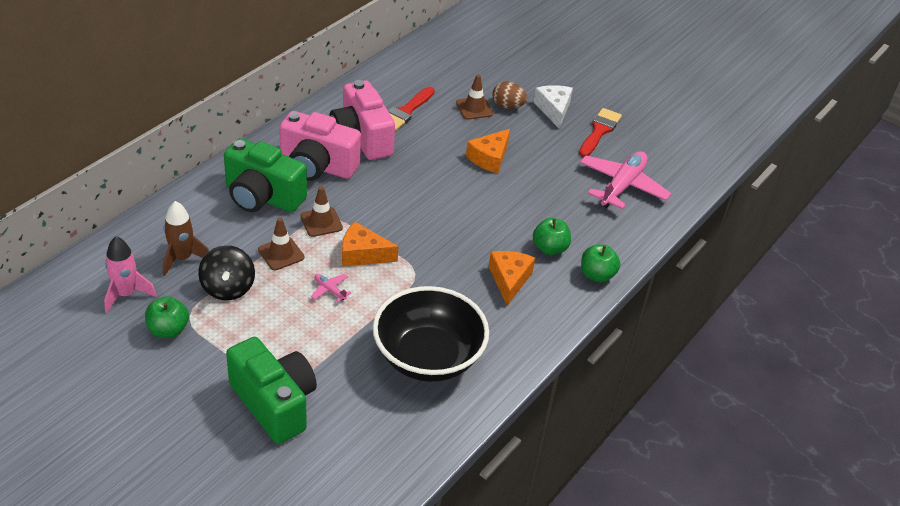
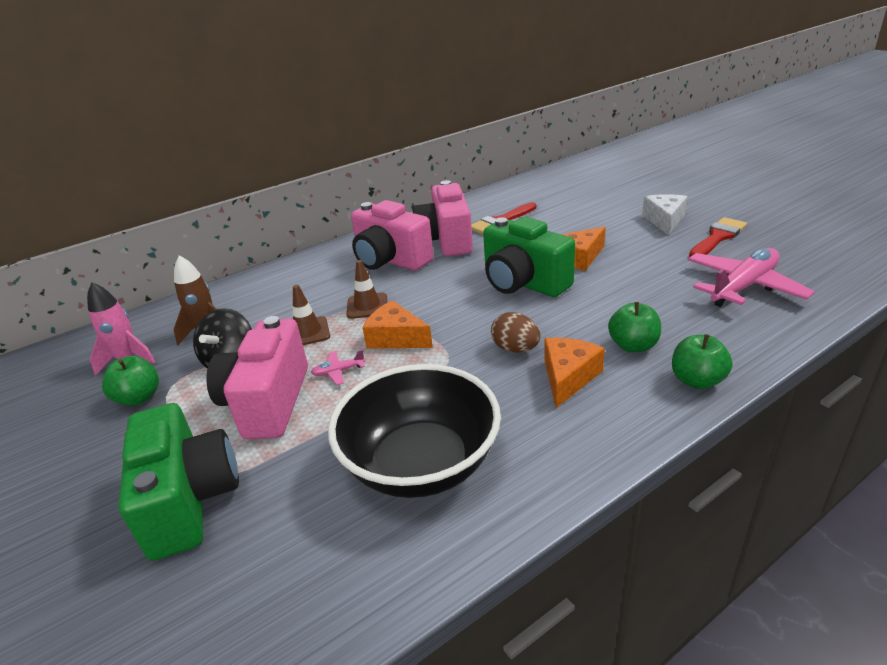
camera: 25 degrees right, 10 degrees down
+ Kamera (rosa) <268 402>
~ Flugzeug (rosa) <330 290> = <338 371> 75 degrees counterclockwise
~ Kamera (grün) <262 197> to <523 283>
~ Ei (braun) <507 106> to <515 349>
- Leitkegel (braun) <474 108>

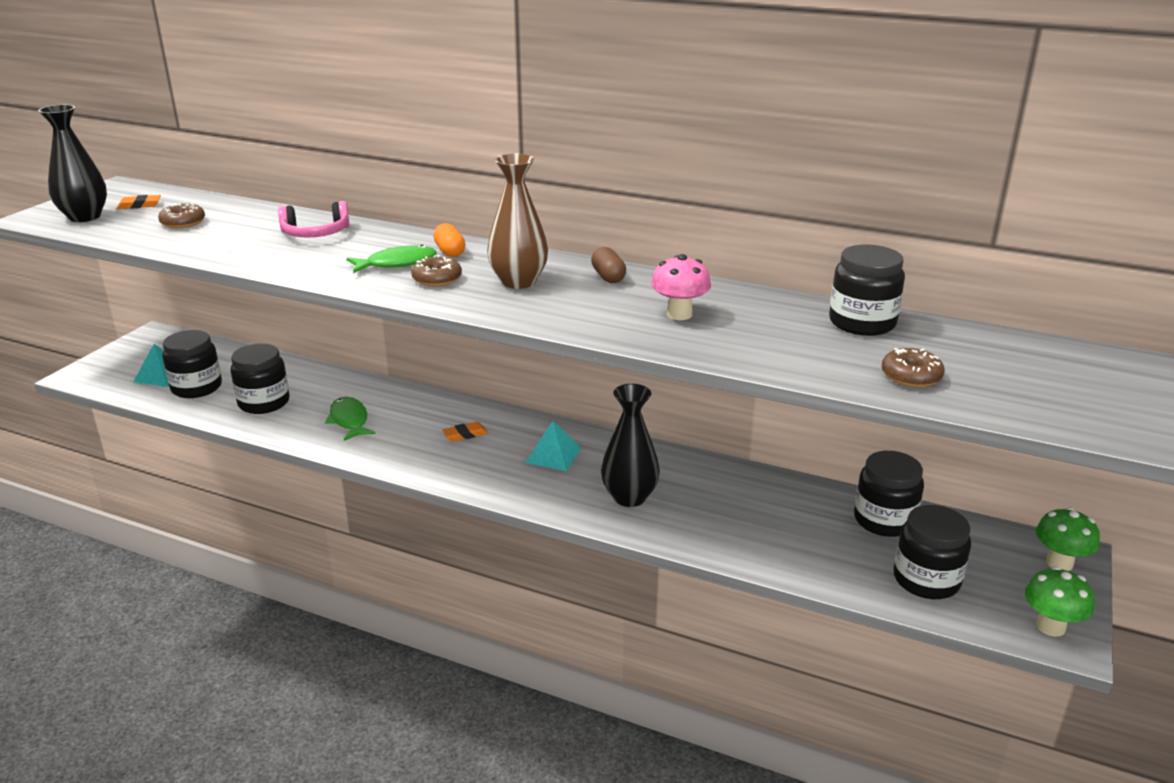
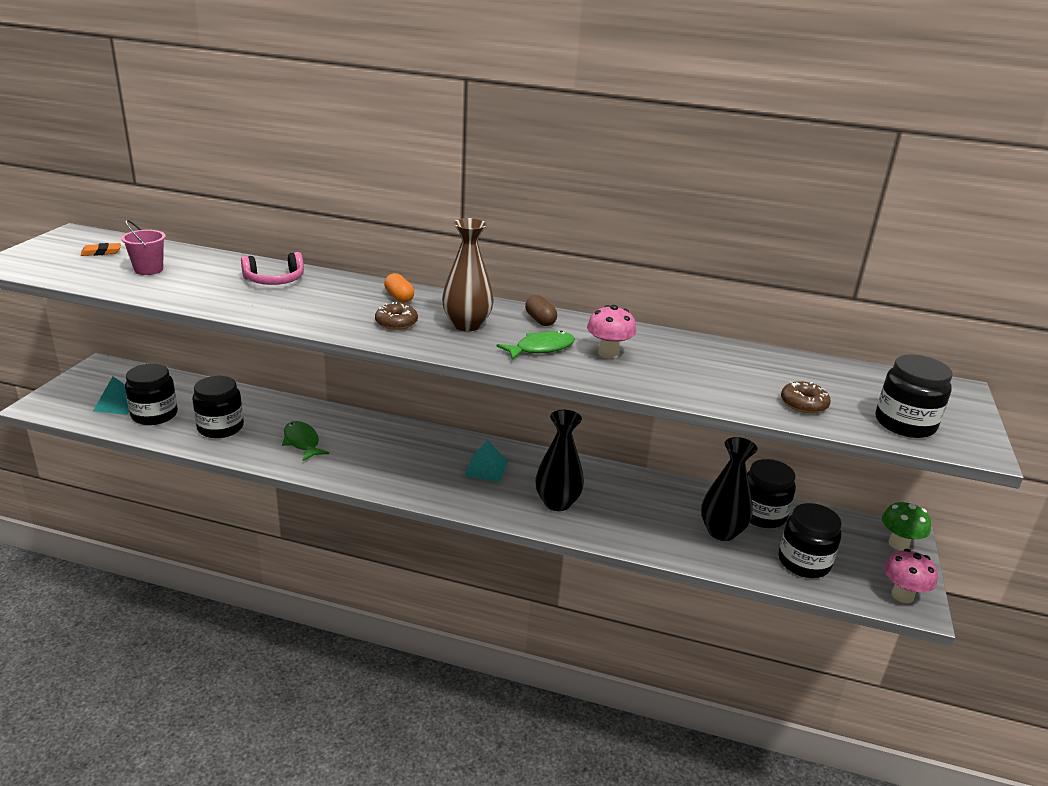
camera: 10 degrees left, 0 degrees up
~ Donut (braun) <183 223> to Eimer (rosa) <148 269>
~ Fisch (grün) <397 263> to <541 348>
~ Vase (schwarz) <85 217> to <721 532>
~ Einmachglas (schwarz) <862 323> to <905 424>
~ Pilz (grün) <1050 626> to Pilz (rosa) <902 595>
- Radiergummi (orange) <465 434>

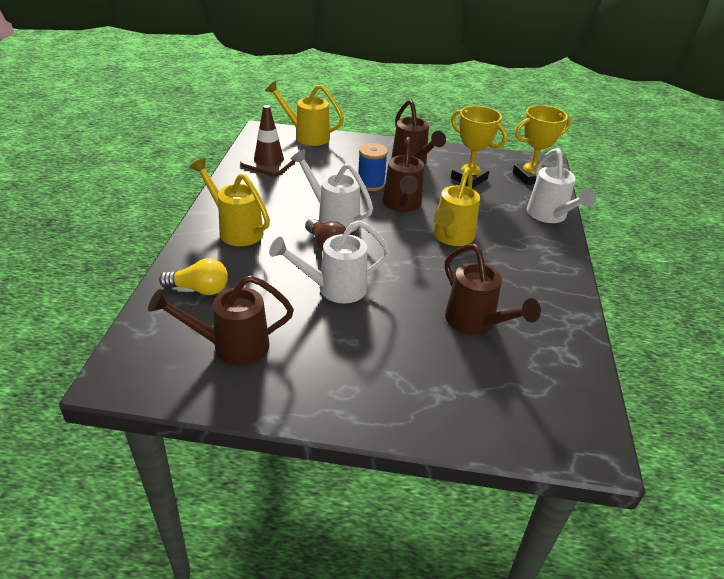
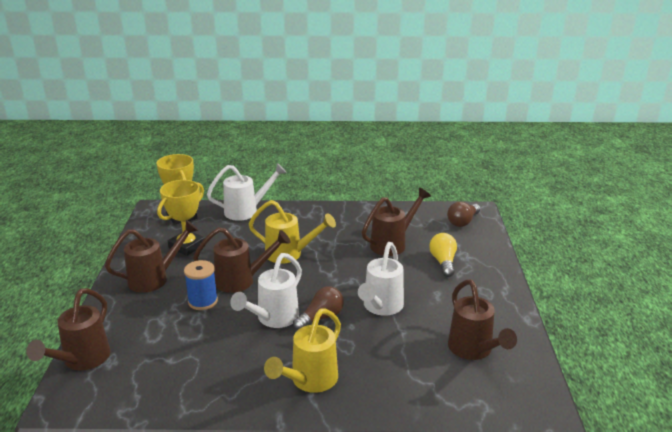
camera: 95 degrees left, 10 degrees down
~ Gießkanne (gelb) <306 136> to Gießkanne (braun) <81 361>
~ Gießkanne (weiß) <333 289> = <380 307> 45 degrees clockwise
~ Glühbirne (gelb) <199 289> to <443 262>
+ Glühbirne (braun) <463 222>
- Leitkegel (braun) <269 162>

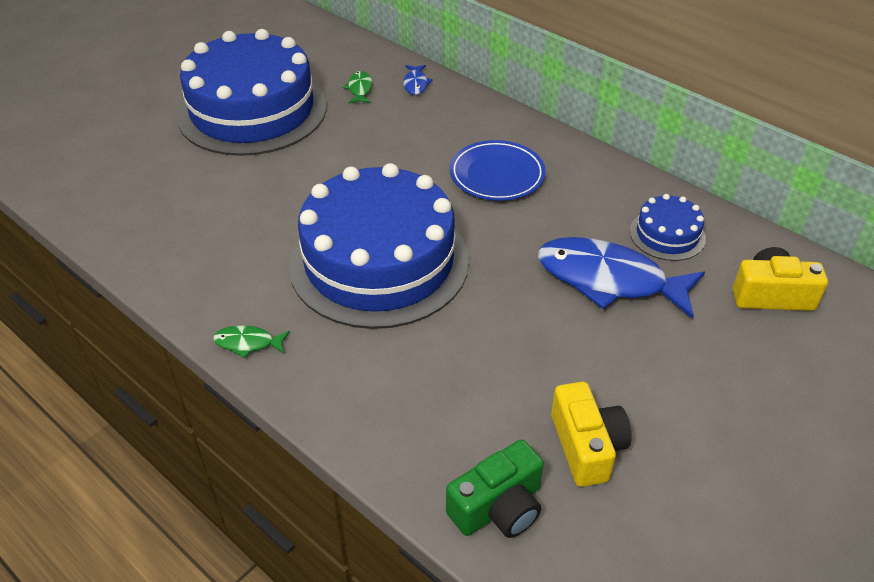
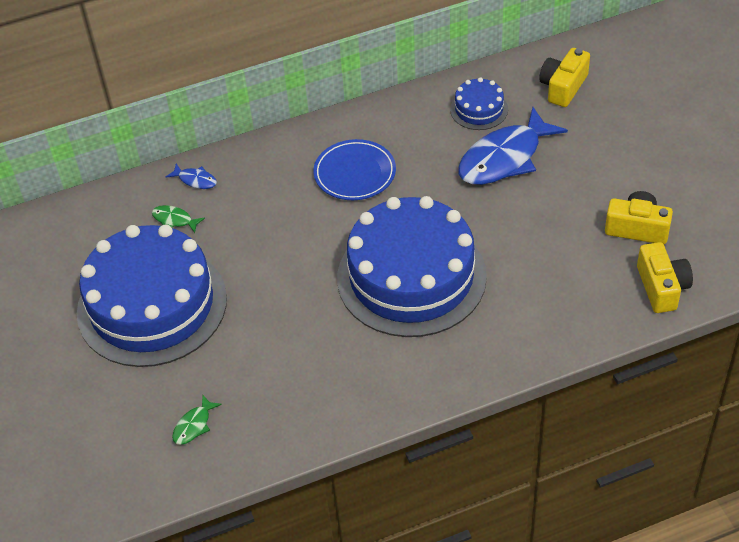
camera: 60 degrees left, 5 degrees up
~ Fisch (grün) <248 343> to <194 425>
~ Kamera (grün) <498 507> to Kamera (gelb) <662 287>

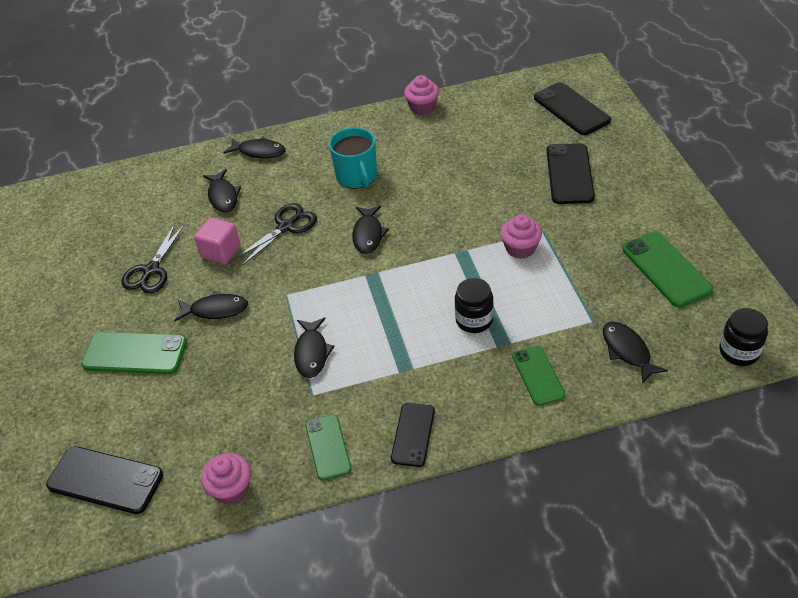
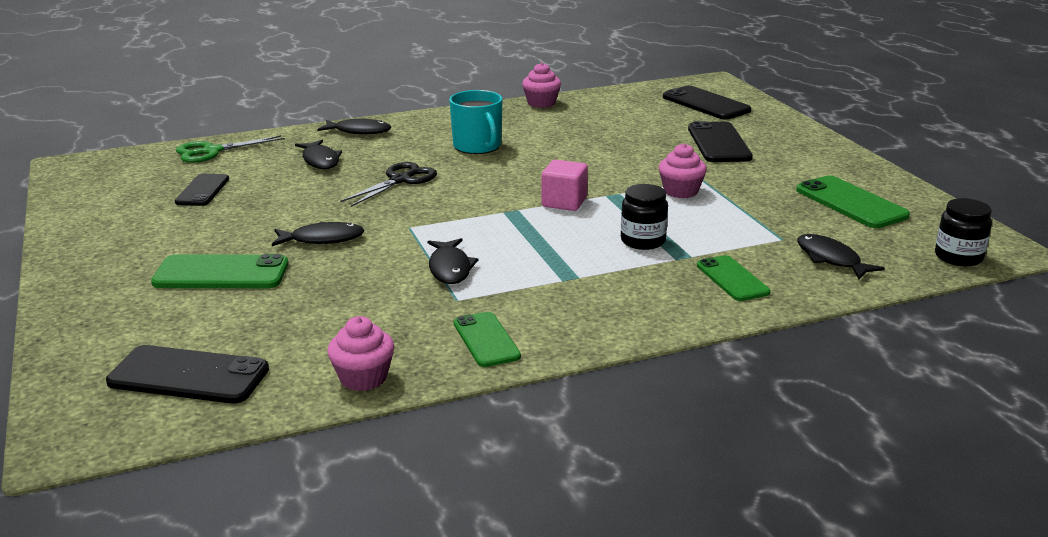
camera: 10 degrees left, 20 degrees down
~ Handy (schwarz) <413 434> to <202 190>
+ Schere (grün) <212 151>
~ Kubus (rosa) <221 251> to <564 202>
- Schere (schwarz) <151 270>
- Fisch (schwarz) <368 234>

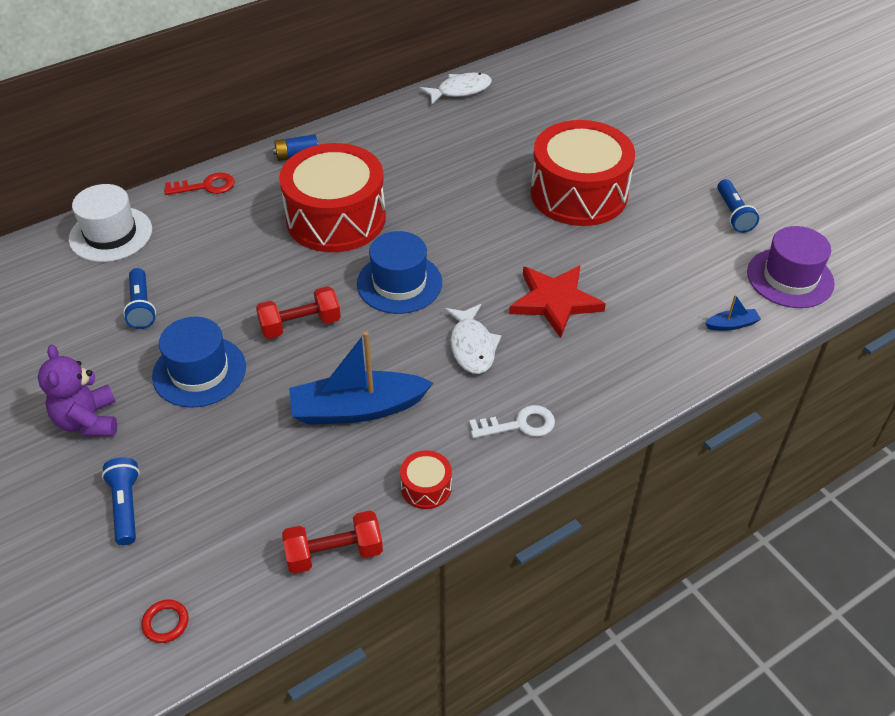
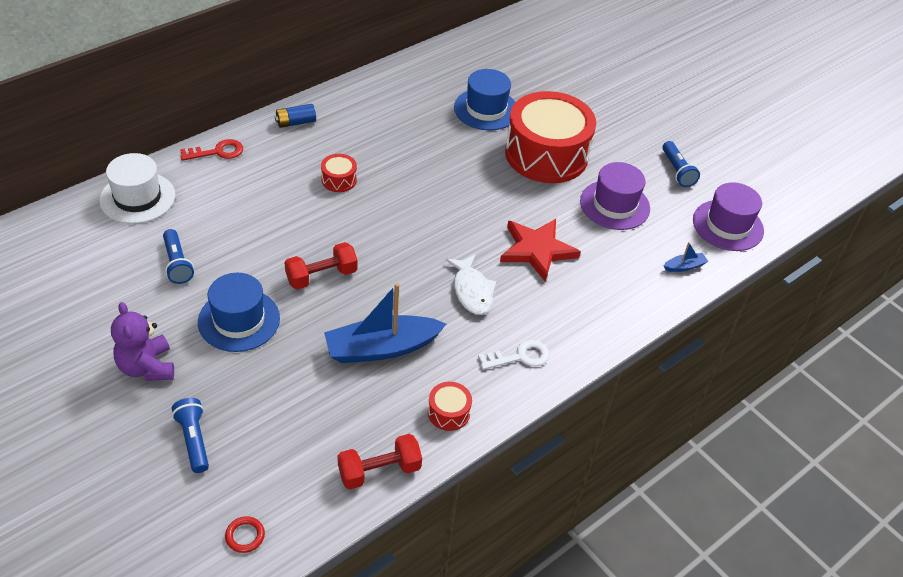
camera: 10 degrees left, 0 degrees up
~ Trommel (rot) <336 218> = <339 180> x0.40
~ Hut (blau) <399 283> to <486 109>
+ Hut (lila) <614 205>
- Fisch (weiß) <460 90>

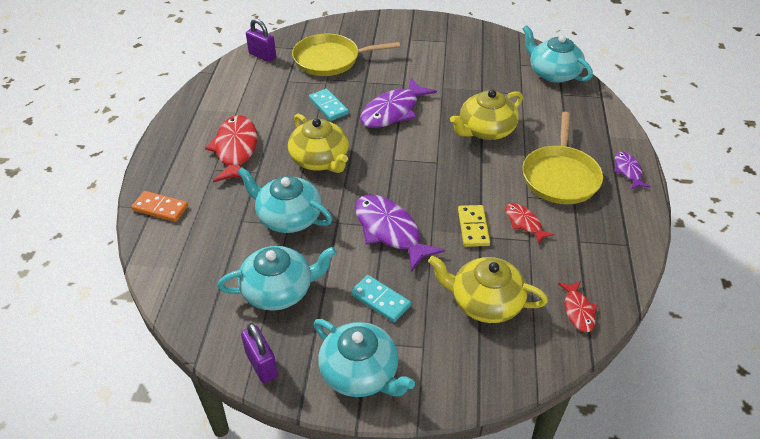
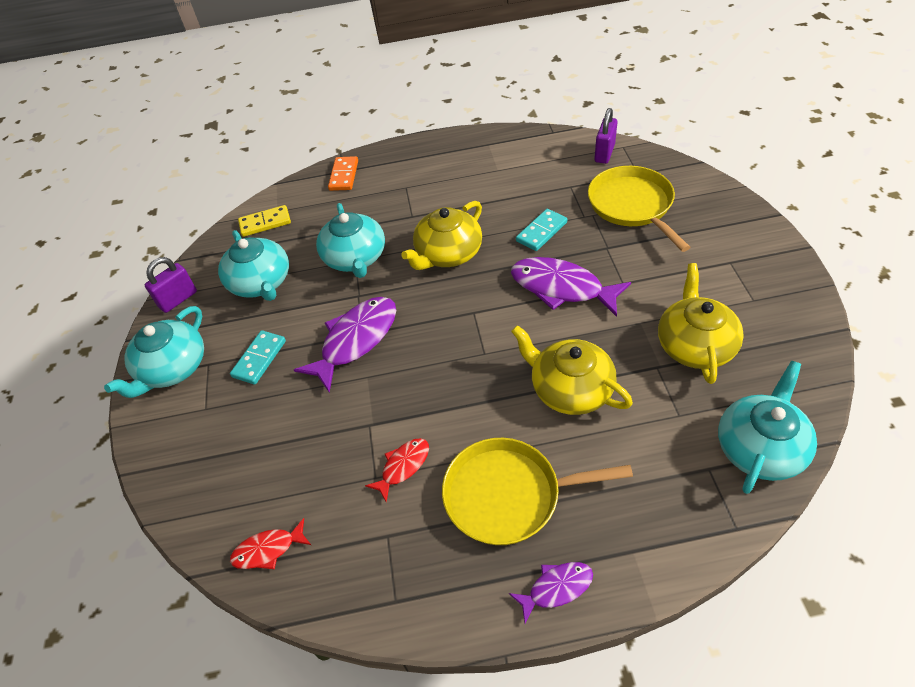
camera: 80 degrees right, 5 degrees up
~ Dominostein (gelb) <473 227> to <265 223>
~ Teekanne (türkis) <288 217> = <355 258> 150 degrees clockwise
~ Teekanne (gelb) <485 302> to <695 345>
- Fisch (rot) <235 150>

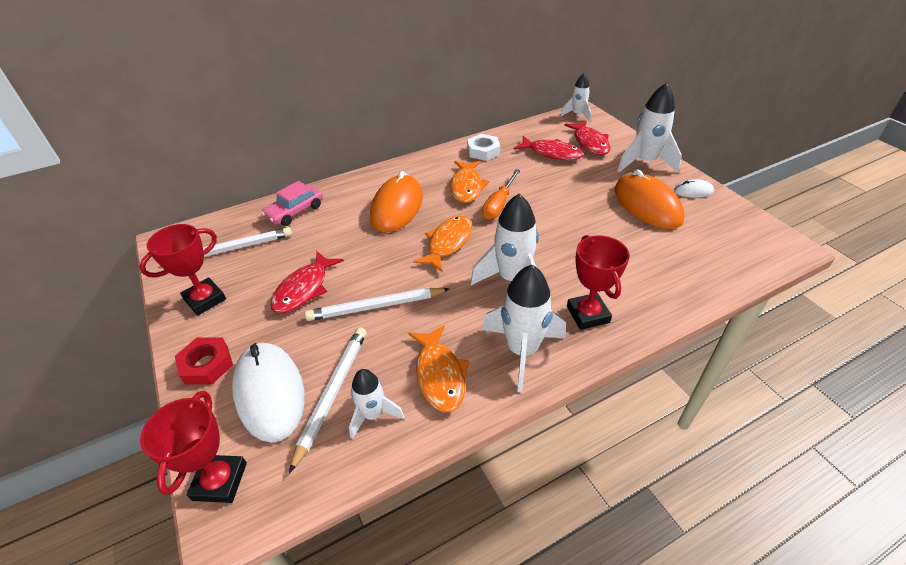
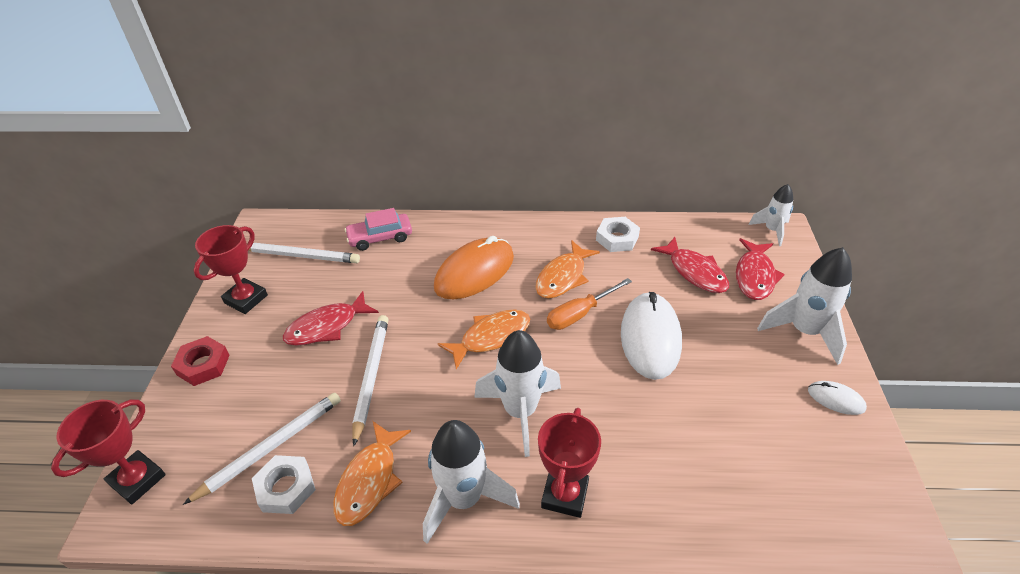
camera: 30 degrees right, 0 degrees up
~ Pokal (rot) <205 299> = <246 299> 45 degrees counterclockwise
~ Rakete (weiß) <373 415> to Sechskantmutter (weiß) <286 488>
~ Bleistift (weiß) <376 306> = <371 376> 75 degrees clockwise
~ Computermaus (weiß) <270 392> to <650 338>
- Computermaus (orange) <647 205>

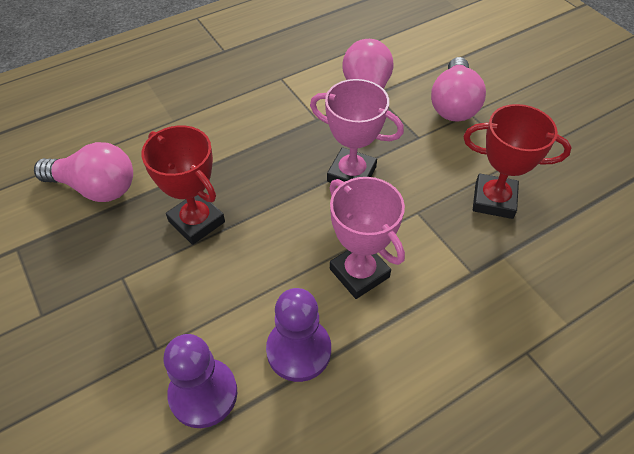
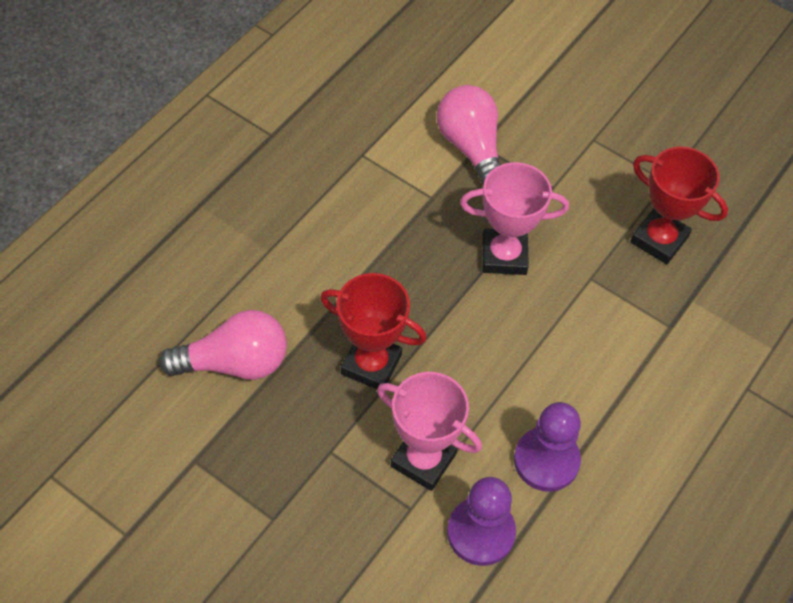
camera: 25 degrees left, 5 degrees up
~ Pokal (rosa) <359 273> to <423 460>
~ Pokal (rot) <493 200> = <659 239> 45 degrees clockwise
- Glühbirne (rosa) <453 104>

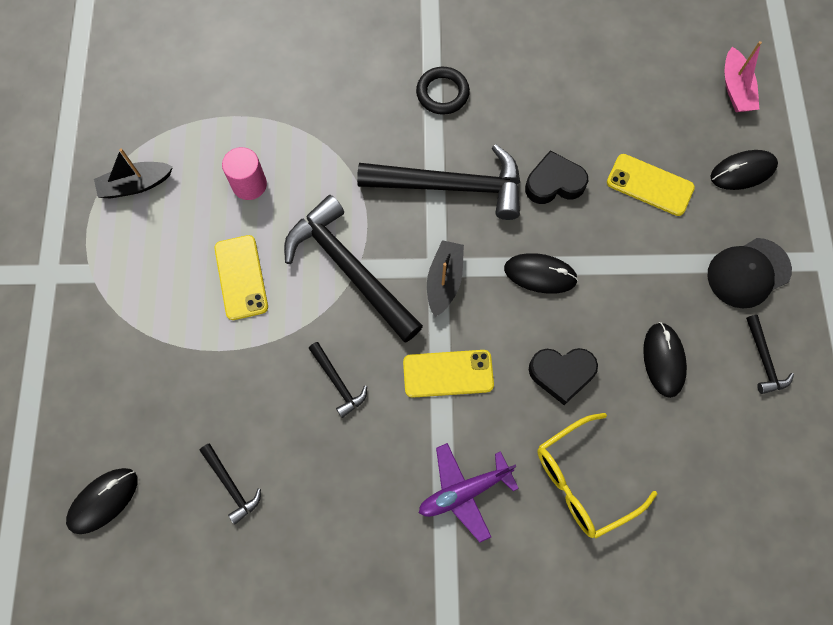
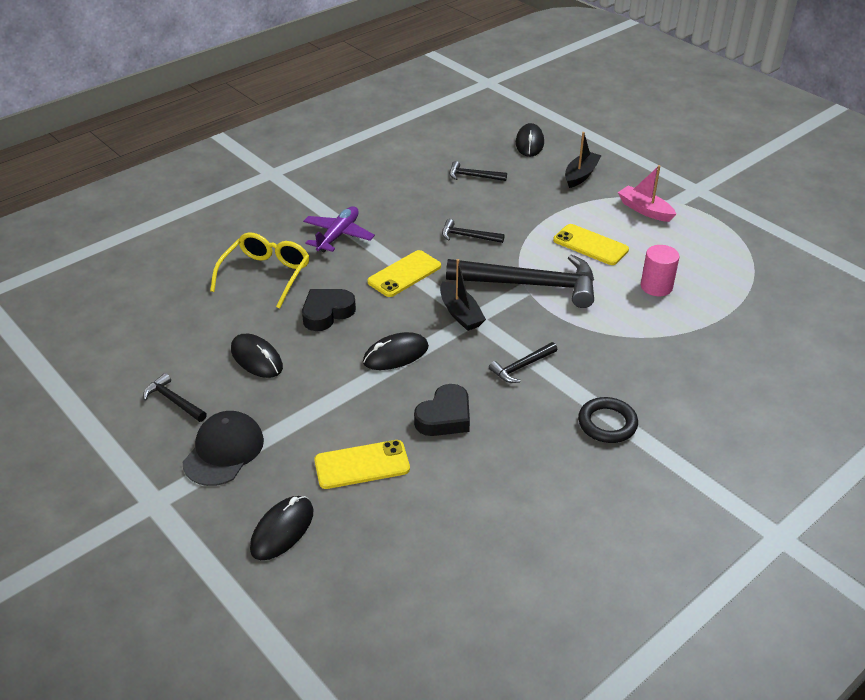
camera: 140 degrees right, 30 degrees down
~ Hammer (schwarz) <451 186> = <521 367> x0.45
~ Boot (schwarz) <136 185> to <581 175>
~ Boot (rosa) <735 89> to <645 210>

